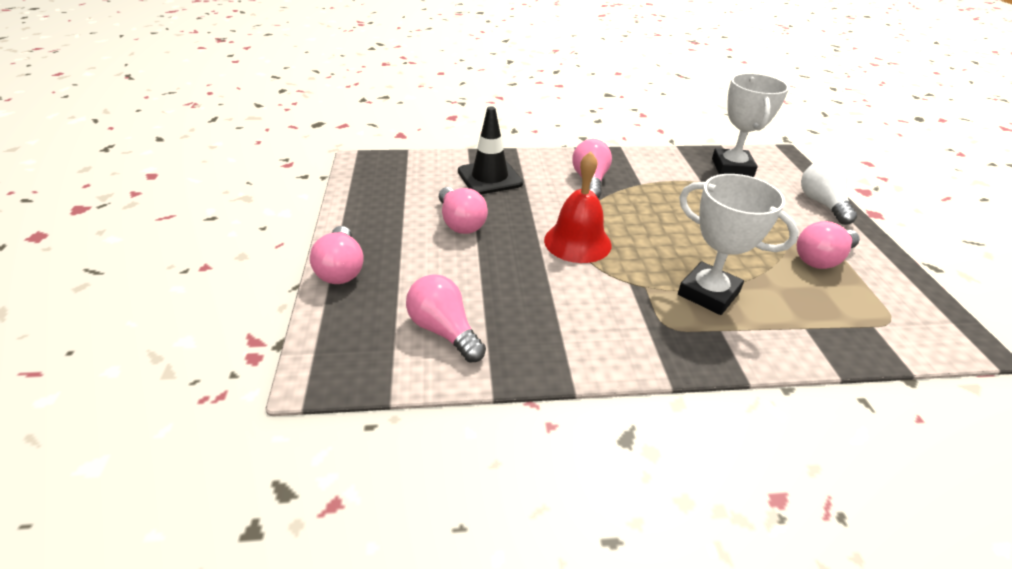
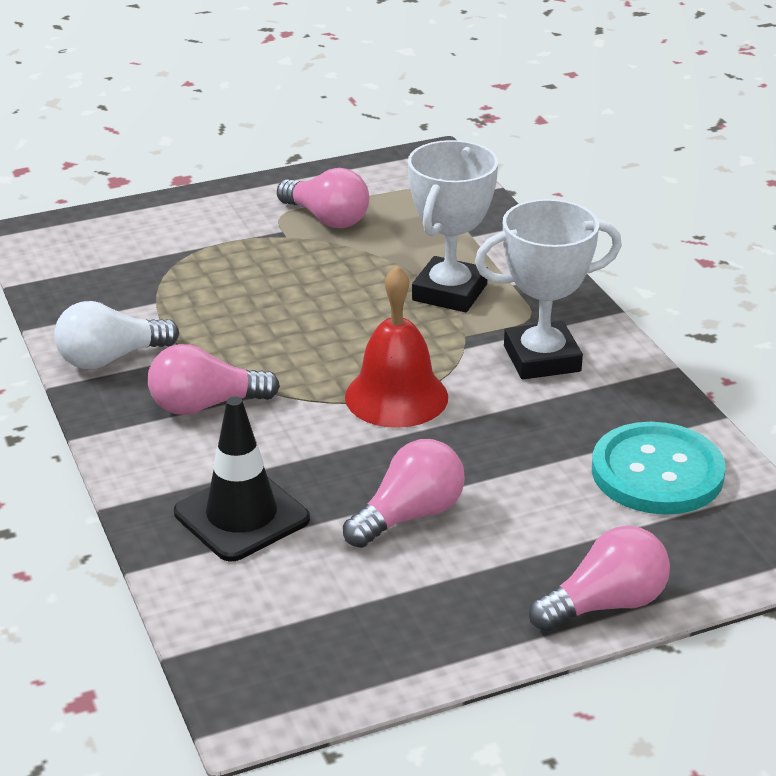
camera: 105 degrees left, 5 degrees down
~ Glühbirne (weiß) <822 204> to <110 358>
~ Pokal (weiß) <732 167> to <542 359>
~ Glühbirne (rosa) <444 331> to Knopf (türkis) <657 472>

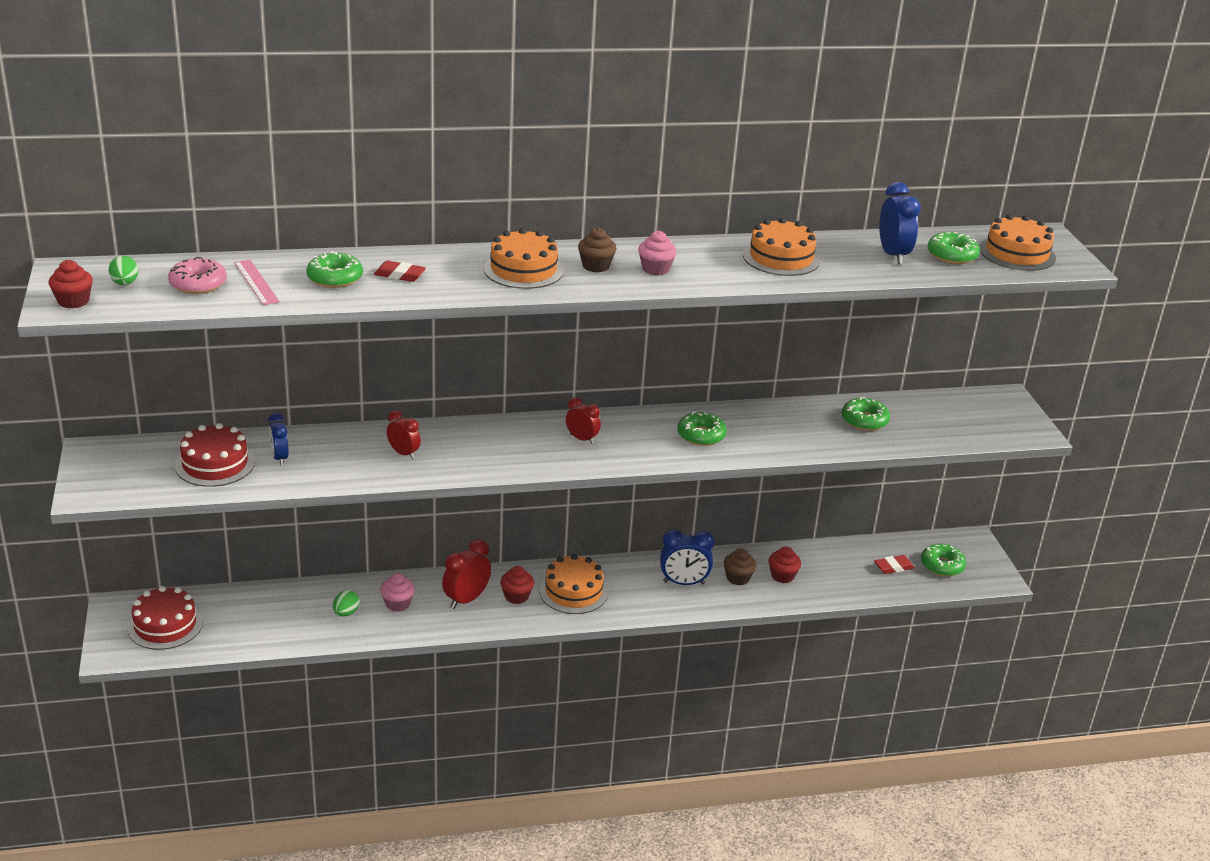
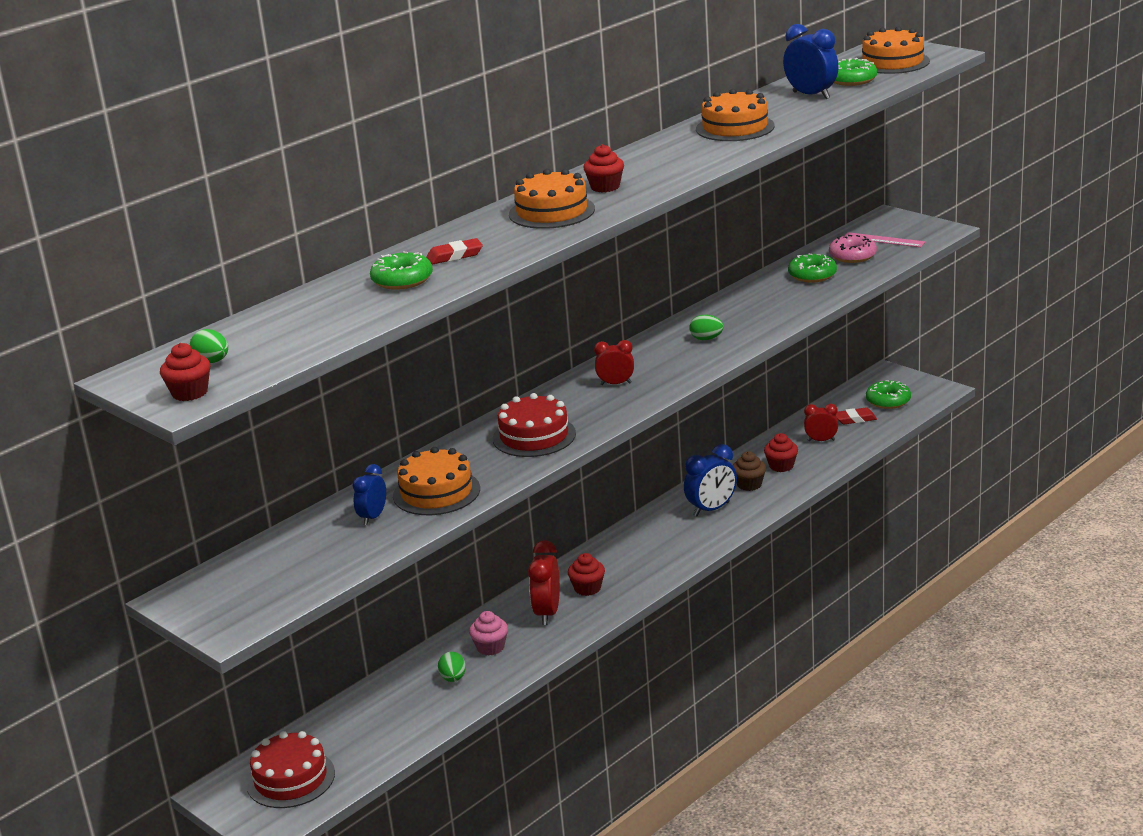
camera: 30 degrees left, 5 degrees down
~ Wecker (blau) <280 458> = <373 517> 75 degrees clockwise
~ Kuchen (orange) <573 591> to <436 492>
~ Kuchen (rot) <215 464> to <534 436>
~ Muffin (braun) <596 266> to Muffin (rot) <605 187>
~ Donut (grün) <701 435> to Ei (grün) <706 339>
~ Wecker (rot) <403 453> to <821 440>
~ Donut (rosa) <198 284> to <852 256>
~ Radiergummi (rot) <893 567> = <855 419> 45 degrees clockwise
~ Lineal (rosa) <256 282> to <883 240>
- Muffin (rosa) <655 269>

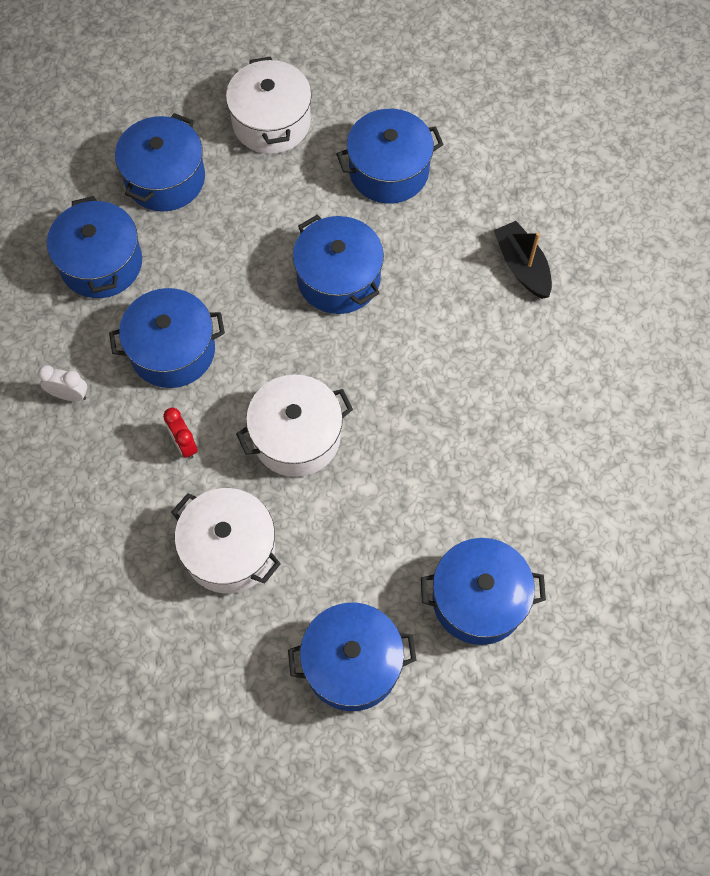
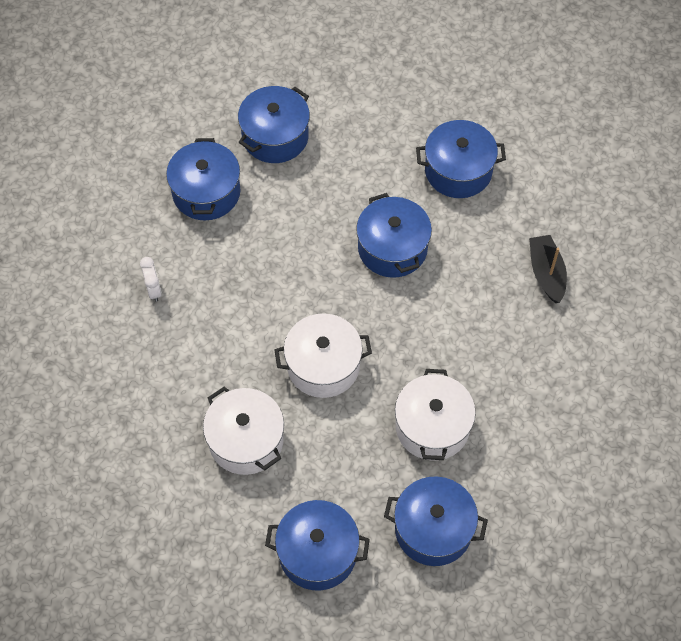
camera: 15 degrees right, 5 degrees down
~ Wecker (weiß) <69 395> = <154 290> 45 degrees clockwise
~ Kochtopf (weiß) <271 122> to <432 426>
- Kochtopf (blau) <172 350>
- Wecker (rot) <184 444>

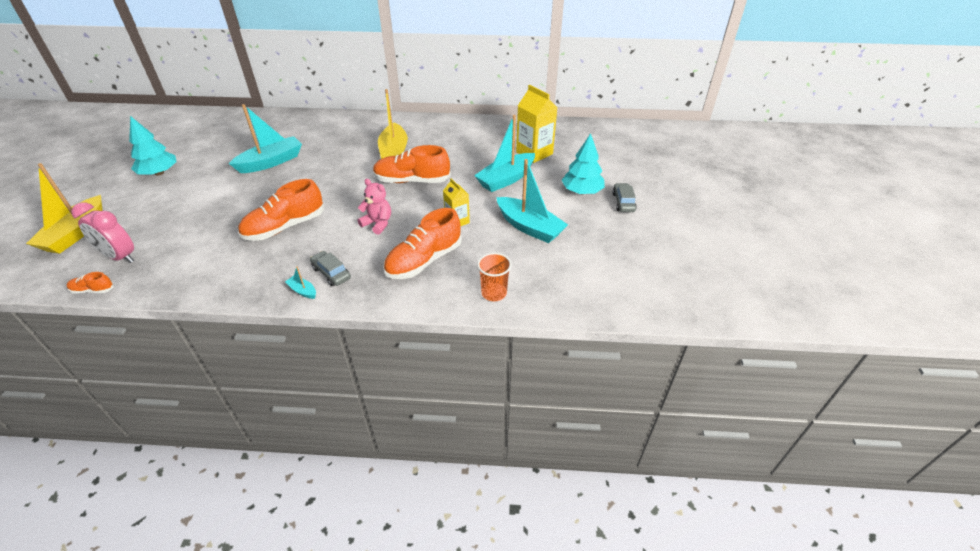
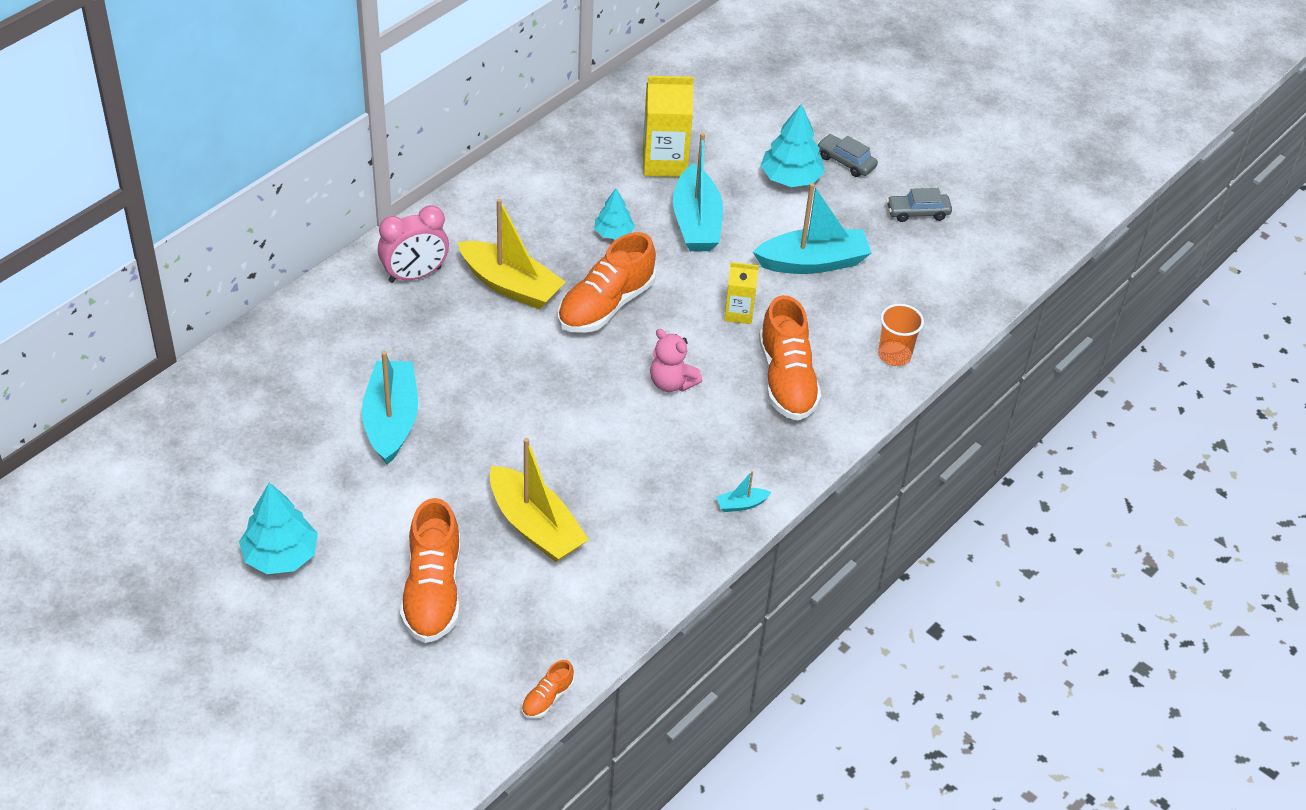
camera: 55 degrees left, 5 degrees up
~ Wecker (rosa) <120 257> to <415 275>
~ Schuh (orange) <285 227> to <432 591>
~ Boot (gelb) <76 233> to <535 526>
+ Baum (türkis) <613 233>
~ Teddybär (rosa) <378 224> = <671 383> 120 degrees counterclockwise
~ Auto (grau) <331 273> to <917 212>

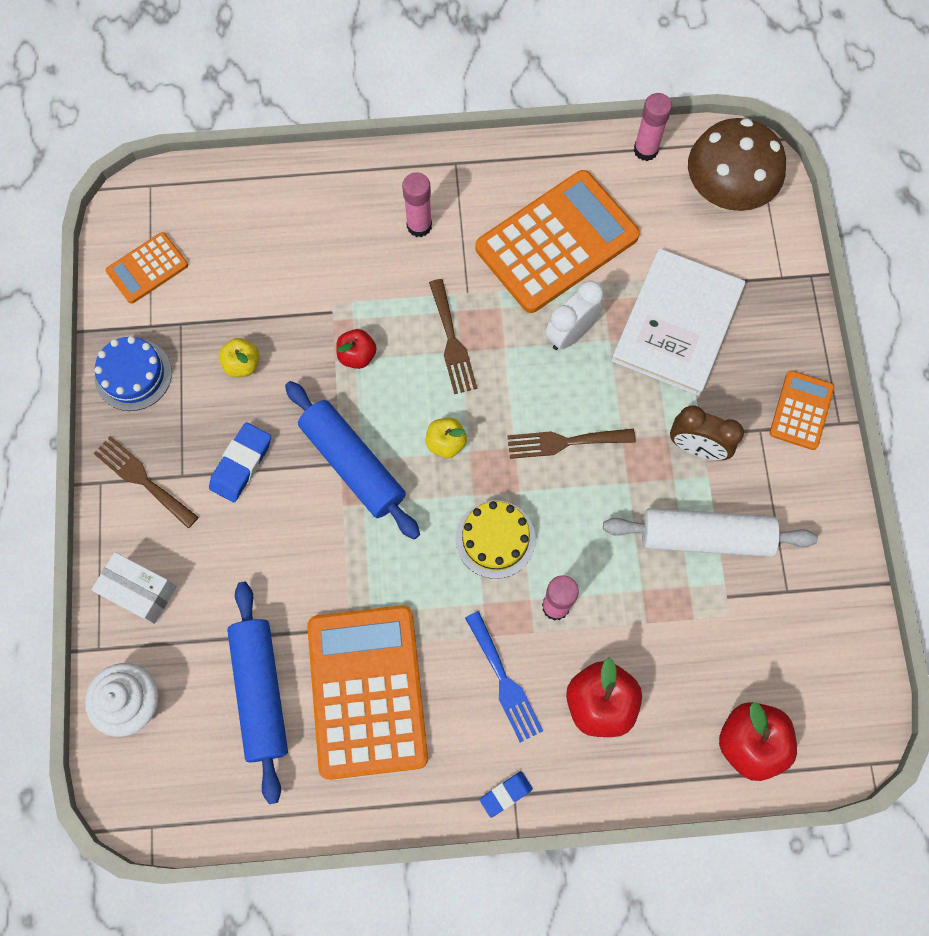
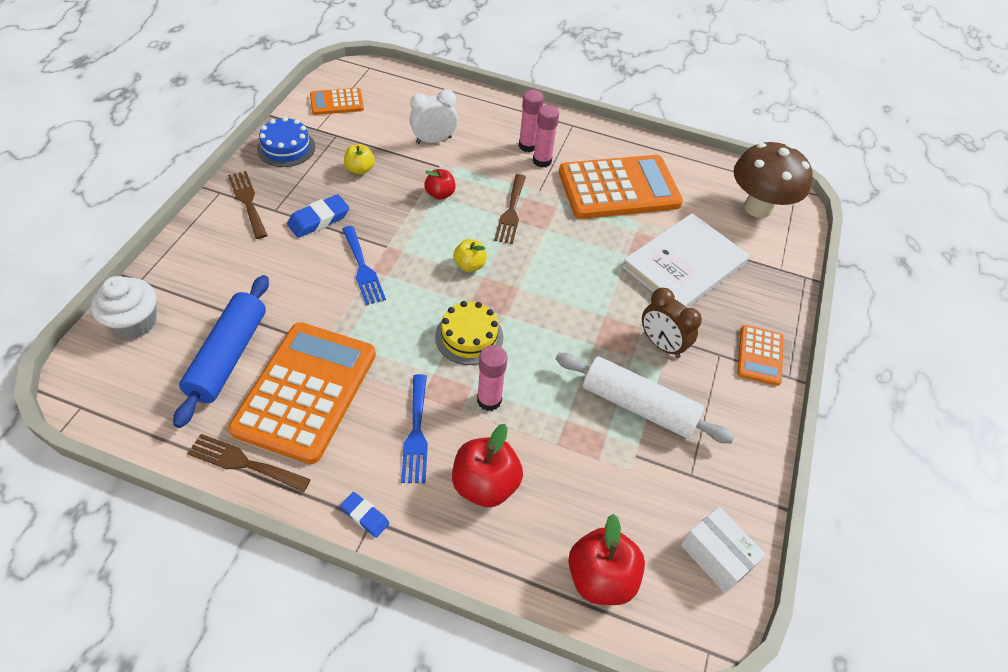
camera: 20 degrees right, 20 degrees down
~ Gabel (braun) <564 442> to <244 463>
~ Radiergummi (blau) <506 794> = <365 516> 45 degrees clockwise
+ Gabel (blau) <363 268>
~ Wecker (weiß) <571 333> to <433 140>
~ Klebestift (rosa) <645 150> to <542 161>
~ Schachtel (weiß) <139 591> to <716 556>
~ Taschenrechner (orange) <801 410> = <759 355> 150 degrees clockwise
- Nudelholz (blau) <353 464>

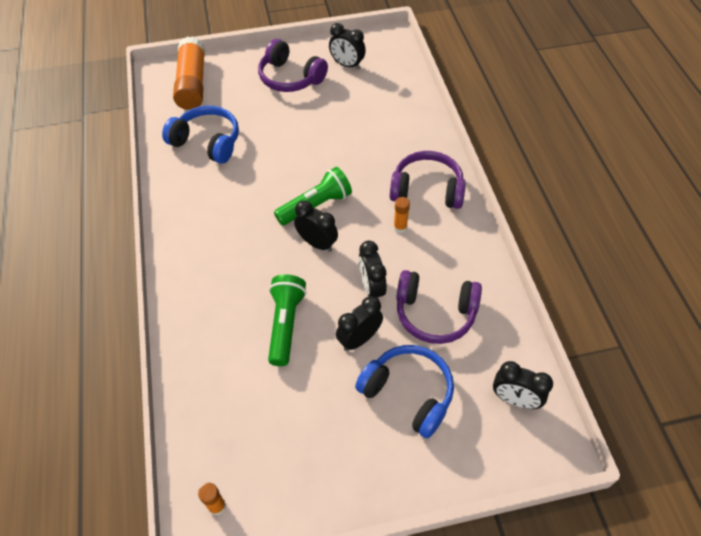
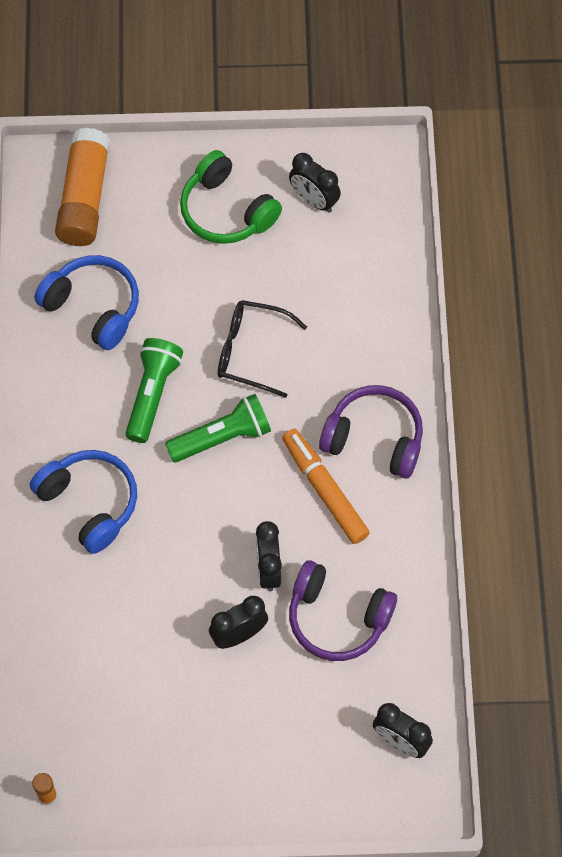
camera: 10 degrees right, 10 degrees up
~ Kopfhörer (blau) <408 393> to <89 503>
~ Taschenlampe (grün) <285 324> to <152 394>
~ Kopfhörer (lila) <290 78> to Kopfhörer (grün) <226 211>
+ Brille (schwarz) <250 351>
~ Klebestift (orange) <400 227> to Filzstift (orange) <324 490>
- Wecker (schwarz) <317 243>

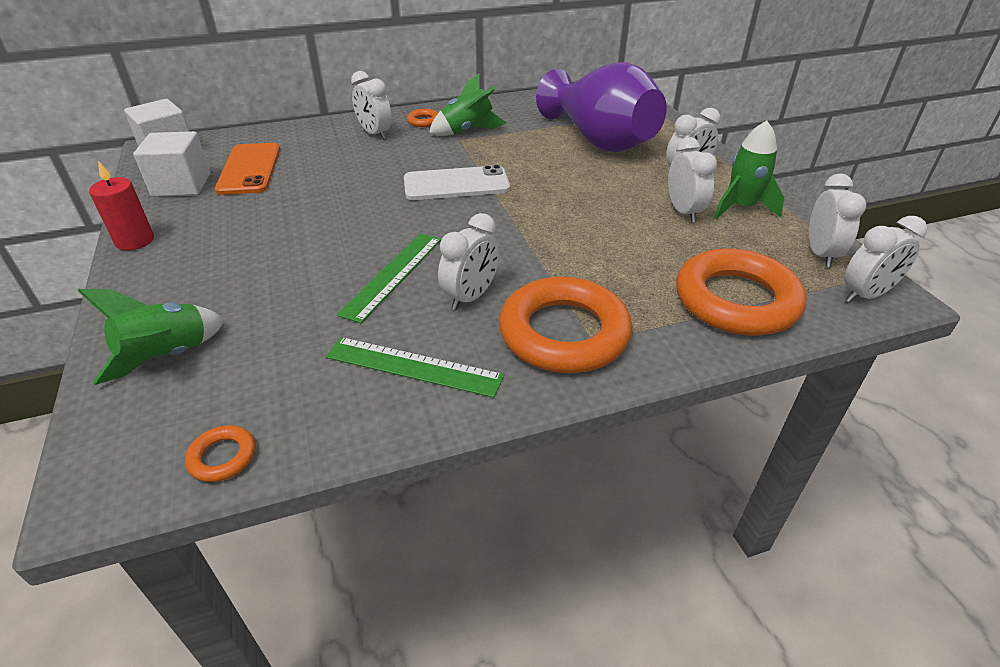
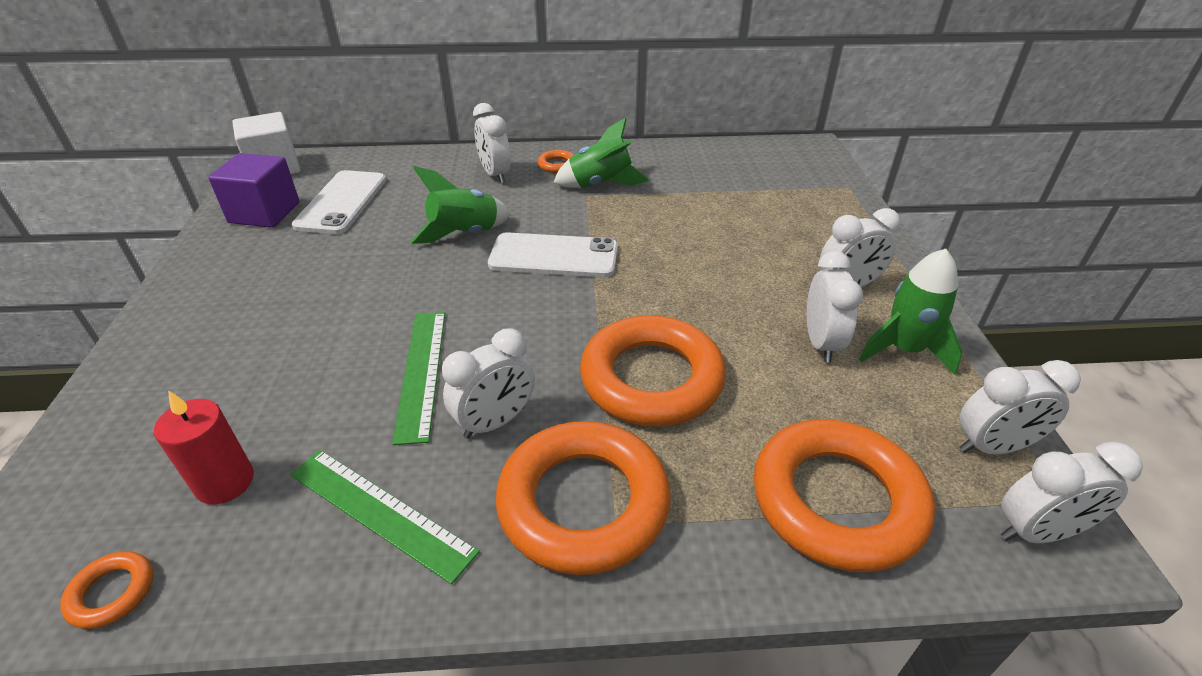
camera: 15 degrees right, 0 degrees up
~ Kerze (rot) <135 241> to <225 482>
~ Kubus (weiß) <181 185> to Kubus (lila) <264 213>
~ Handy (orange) <249 169> to Handy (weiß) <341 202>
~ Lineal (grün) <393 275> = <422 372> 45 degrees counterclockwise
~ Rakete (grün) <167 356> to <465 234>
+ Ring (orange) <651 379>
~ Wecker (weiß) <820 254> = <992 447> 60 degrees clockwise
- Vase (lila) <600 141>

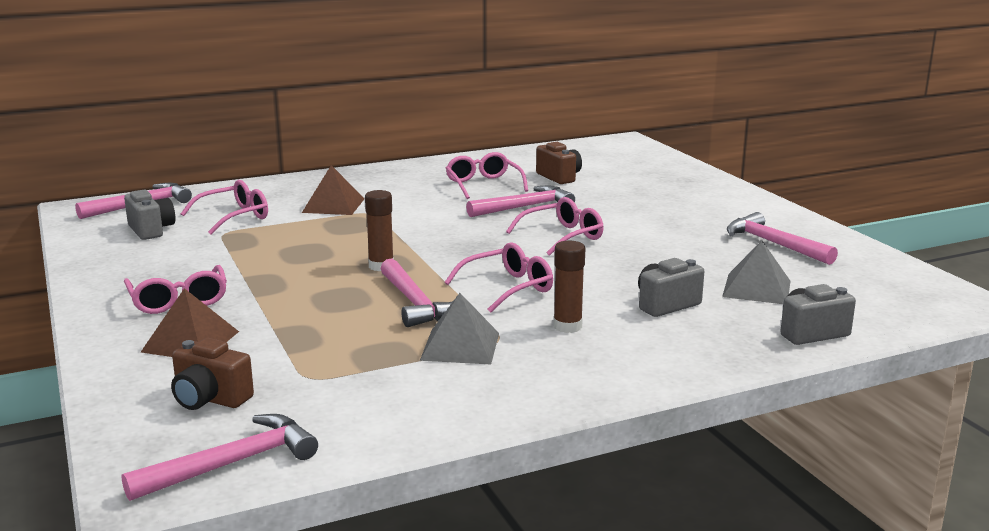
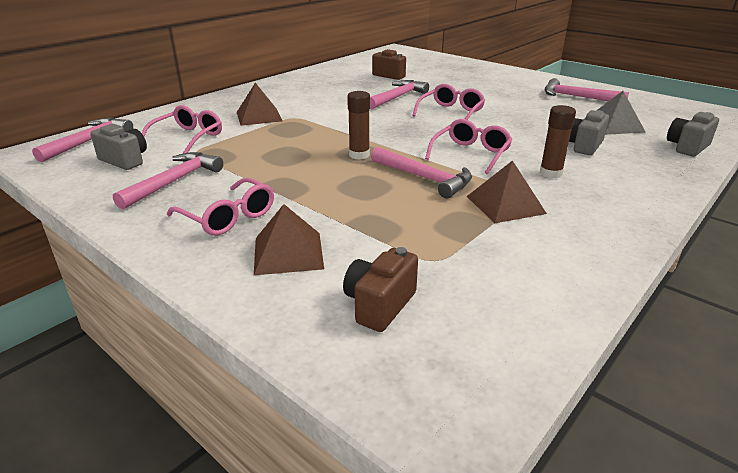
camera: 25 degrees left, 10 degrees up
~ Hammer (rosa) <232 463> to <174 181>
~ Kamera (braun) <210 399> = <379 305> 120 degrees clockwise
~ Pyramide (grau) <460 346> to Pyramide (braun) <505 205>
- Brille (rosa) <484 185>

